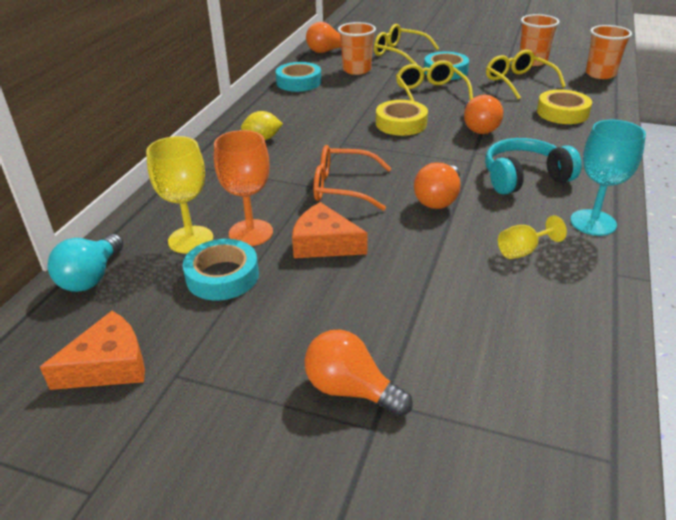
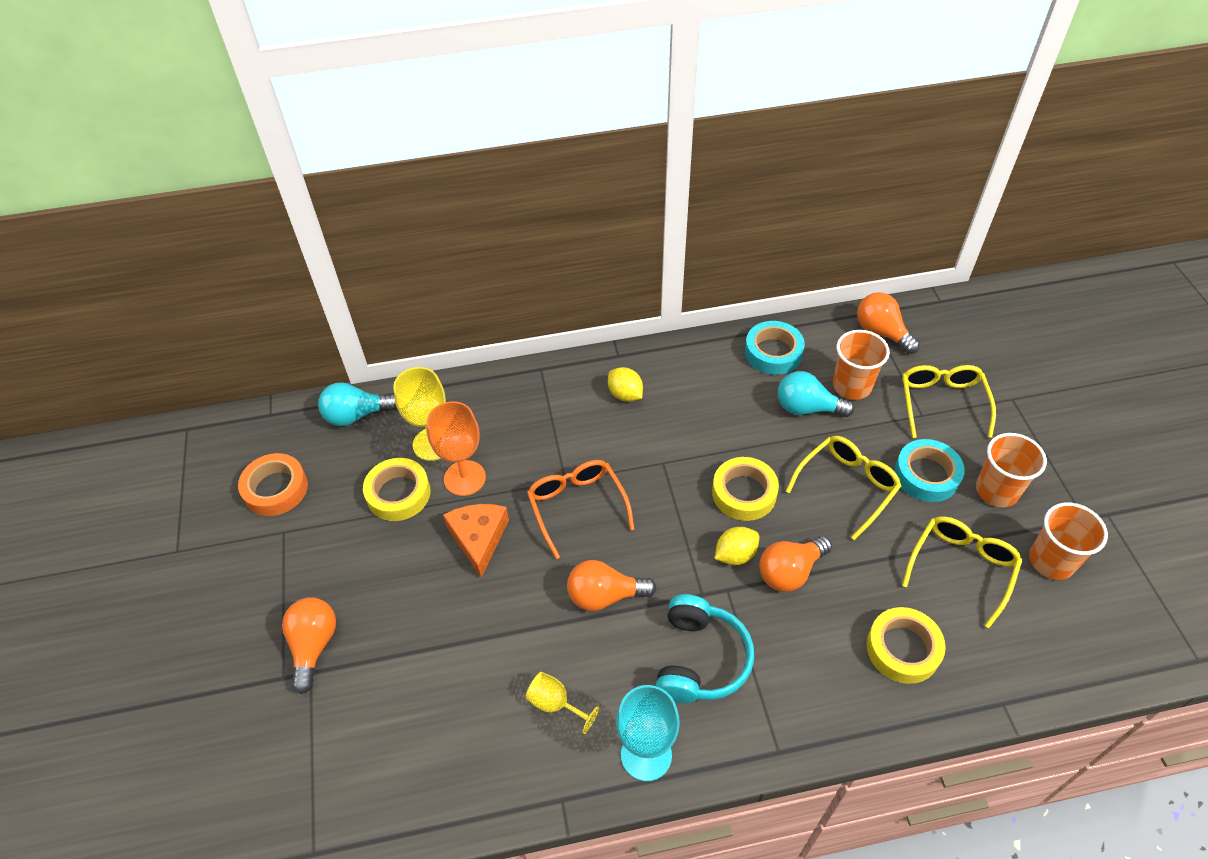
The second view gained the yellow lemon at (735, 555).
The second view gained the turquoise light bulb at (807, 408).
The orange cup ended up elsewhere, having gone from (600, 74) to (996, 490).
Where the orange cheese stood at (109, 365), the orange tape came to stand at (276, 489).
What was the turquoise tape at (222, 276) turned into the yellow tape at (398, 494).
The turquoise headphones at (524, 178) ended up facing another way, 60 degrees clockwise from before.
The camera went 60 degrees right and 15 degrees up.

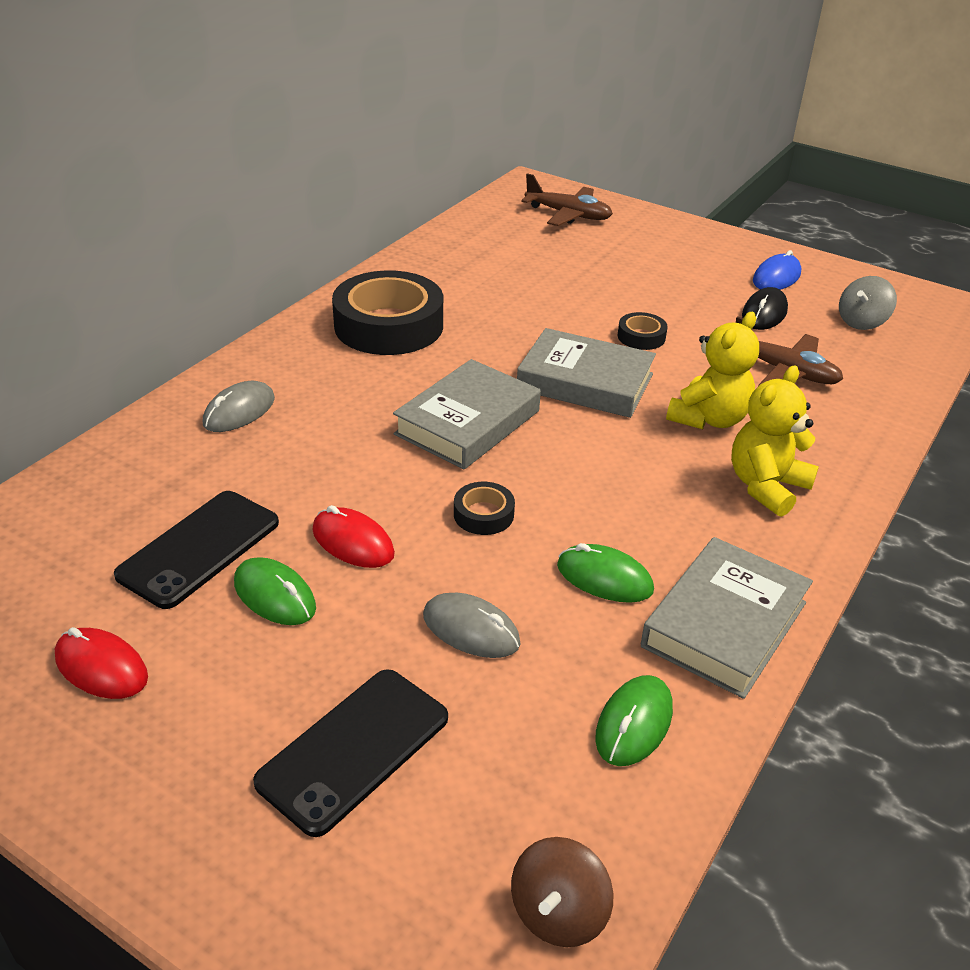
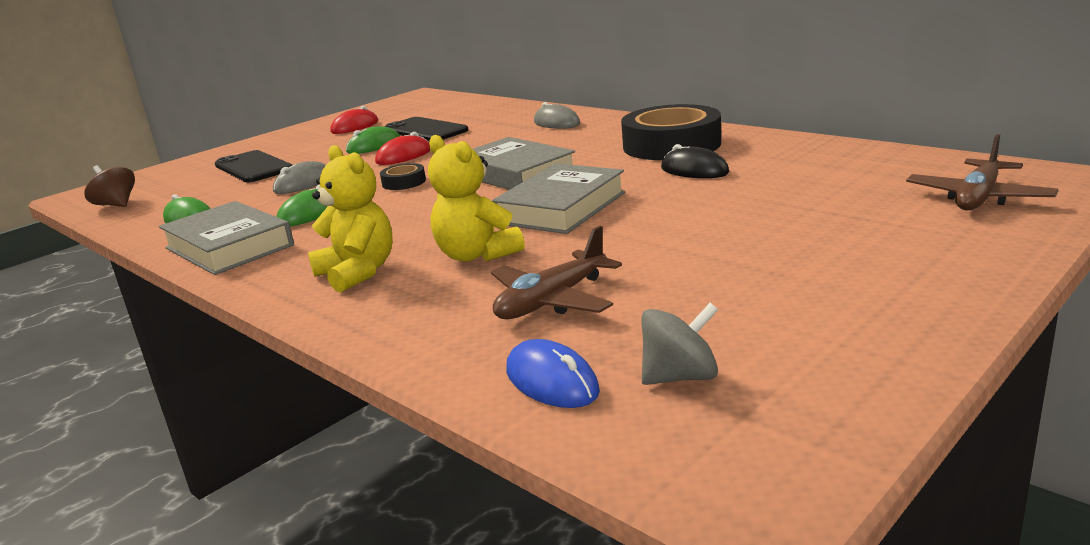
The second view lost the black tape at (641, 337).
The black mouse ended up elsewhere, having gone from (764, 313) to (694, 170).
The blue mouse ended up elsewhere, having gone from (776, 277) to (552, 381).
The grey spinning top at (861, 322) ended up facing another way, 105 degrees clockwise from before.
The camera went 105 degrees right and 15 degrees down.

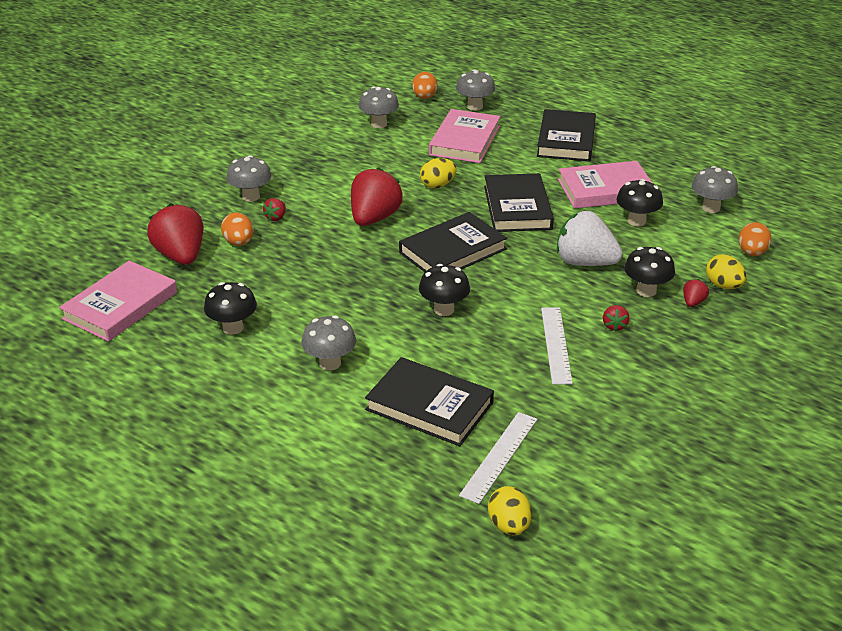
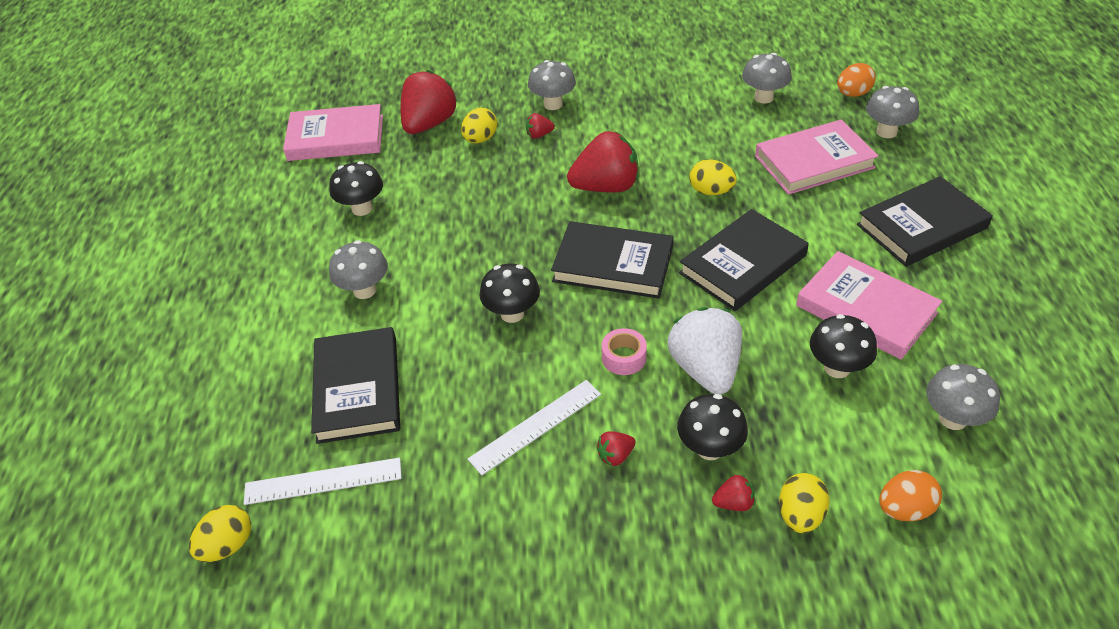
The second view gained the pink tape at (624, 357).
What was the orange egg at (239, 242) turned into the yellow egg at (480, 139).
The camera went 55 degrees right and 10 degrees up.

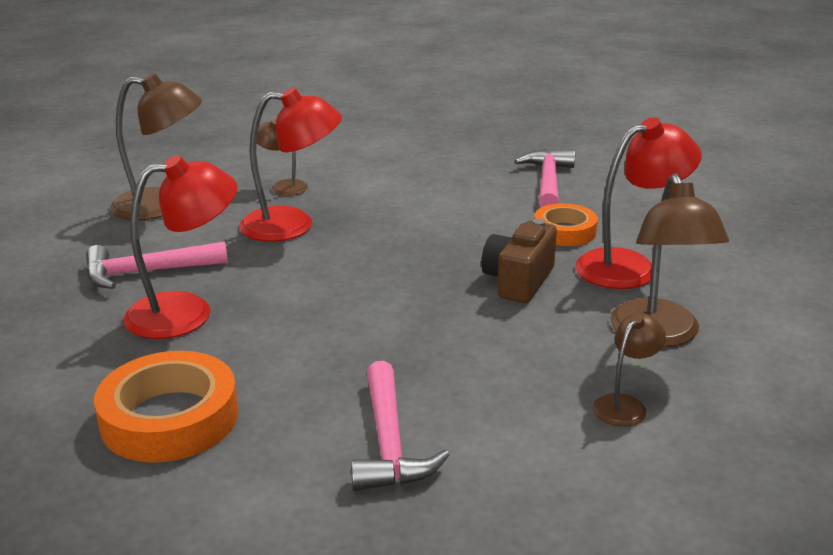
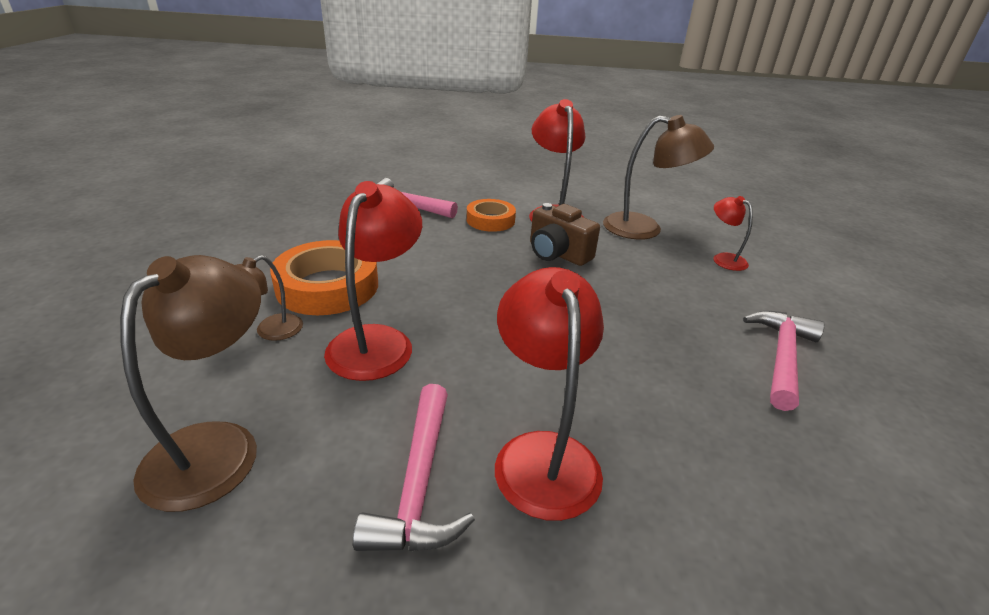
The orange tape ended up elsewhere, having gone from (170, 418) to (327, 286).
What was the brown lamp at (625, 405) turned into the red lamp at (723, 259).
The pink hammer at (389, 442) ended up facing another way, 75 degrees counterclockwise from before.
The camera went 75 degrees left and 5 degrees up.

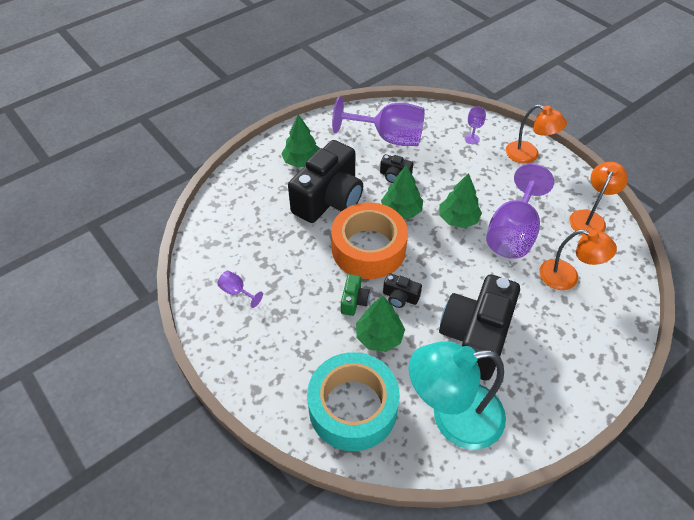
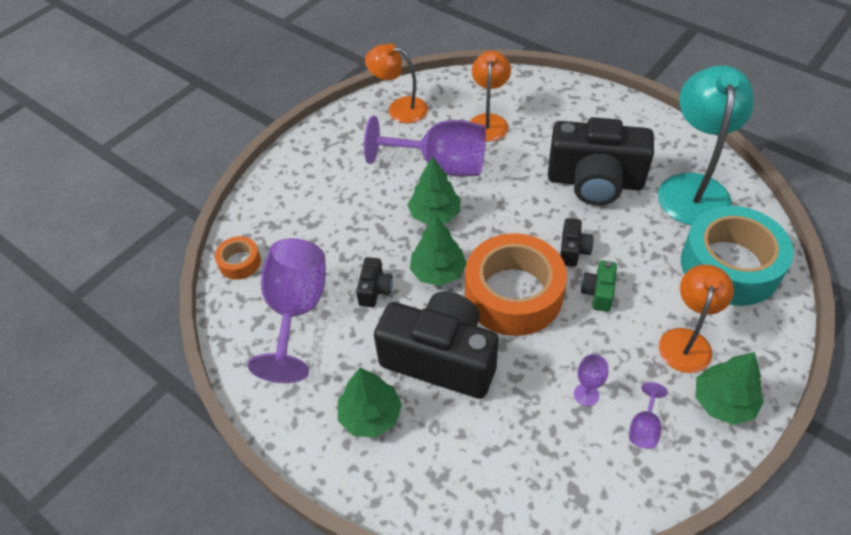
The second view gained the orange tape at (240, 262).
The green tree ended up elsewhere, having gone from (379, 336) to (723, 402).
The purple goblet ended up elsewhere, having gone from (472, 139) to (586, 394).
The orange lamp ended up elsewhere, having gone from (528, 155) to (686, 341).
The green camera at (354, 301) ended up facing another way, 75 degrees counterclockwise from before.
The turquoise lamp at (453, 417) ended up facing another way, 150 degrees counterclockwise from before.
The camera went 100 degrees left and 0 degrees up.

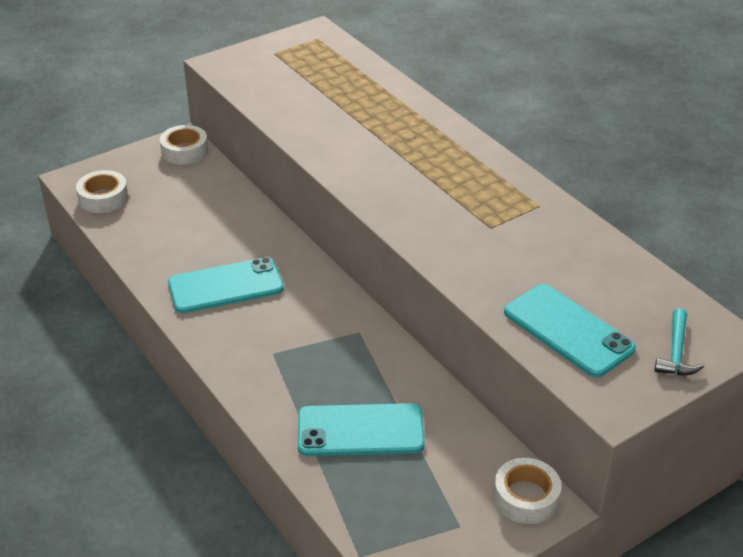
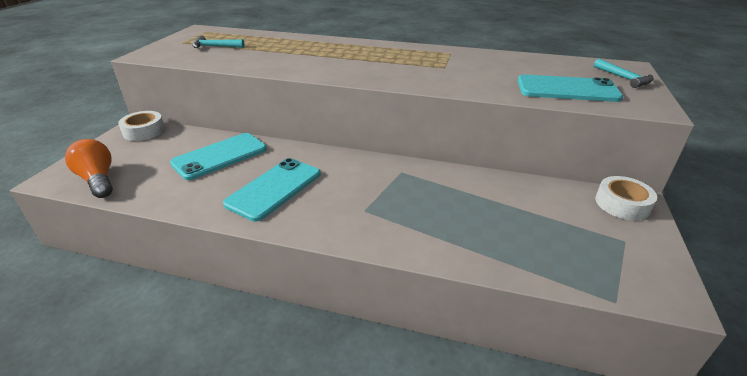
The second view gained the turquoise hammer at (215, 47).
The turquoise phone ended up elsewhere, having gone from (360, 431) to (220, 156).
Where the white tape stood at (103, 198), the orange light bulb came to stand at (98, 180).
The camera went 40 degrees left and 5 degrees down.

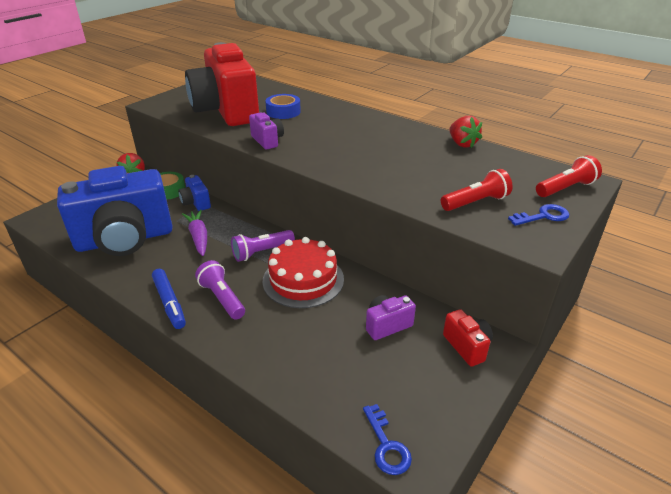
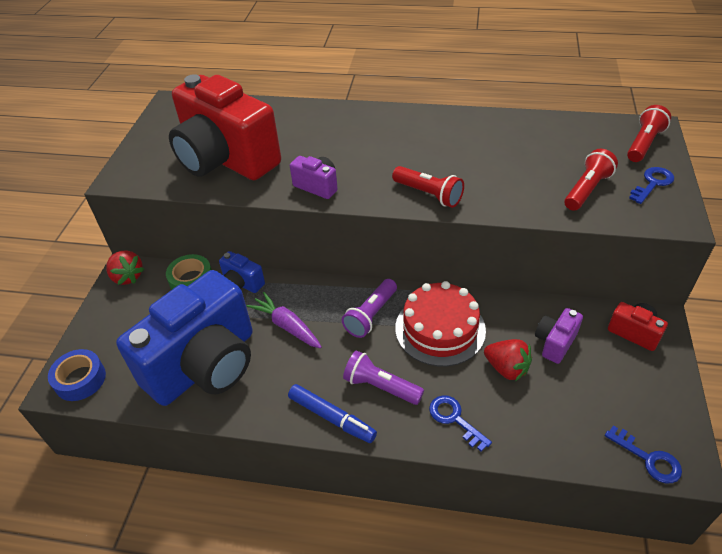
The second view gained the red flashlight at (429, 194).
The second view gained the blue key at (454, 419).
The blue tape ended up elsewhere, having gone from (283, 112) to (80, 379).
The red strawberry ended up elsewhere, having gone from (462, 144) to (506, 368).
The camera went 25 degrees left and 10 degrees up.

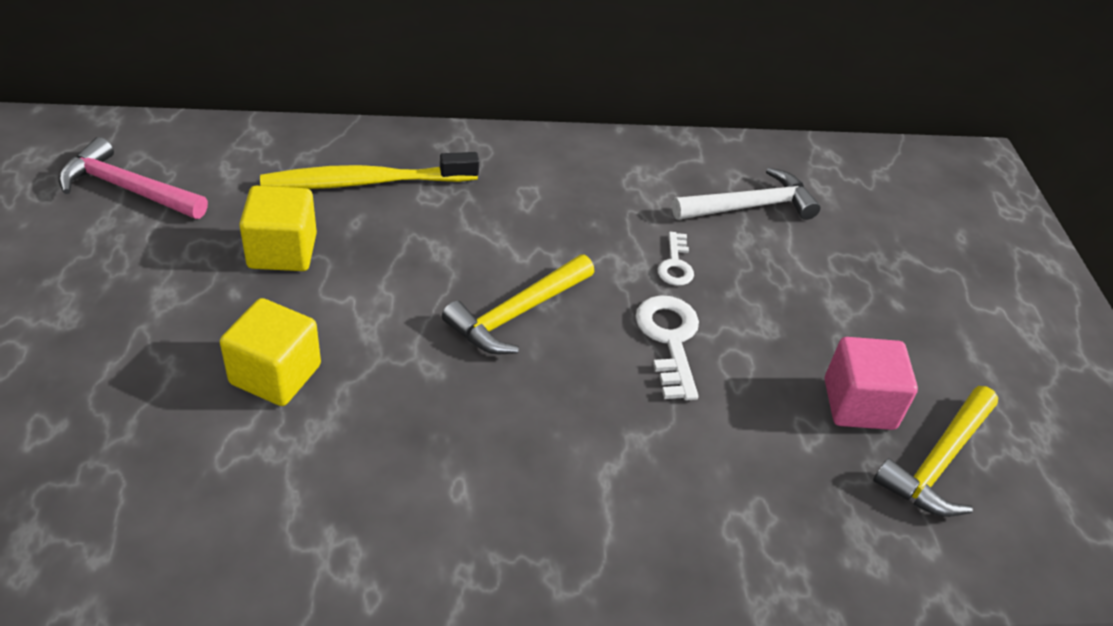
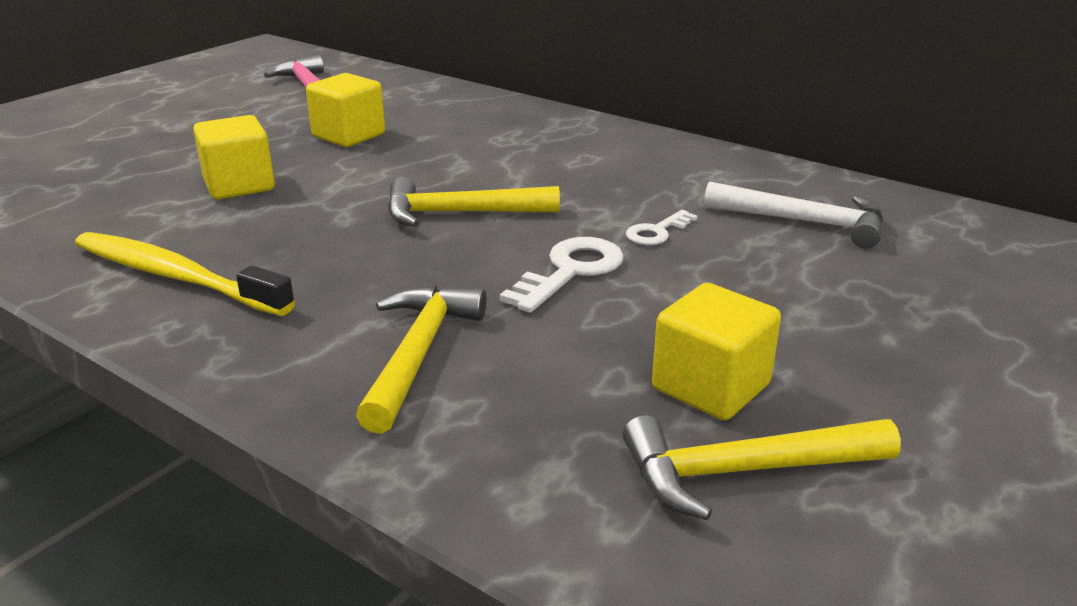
The second view gained the yellow hammer at (419, 353).
The yellow toothbrush ended up elsewhere, having gone from (365, 182) to (175, 277).
What was the pink cube at (859, 404) turned into the yellow cube at (710, 387).
The camera went 45 degrees right and 15 degrees down.

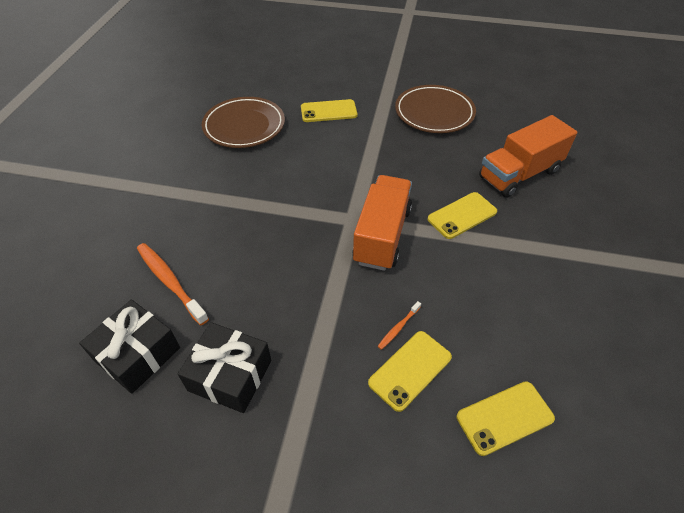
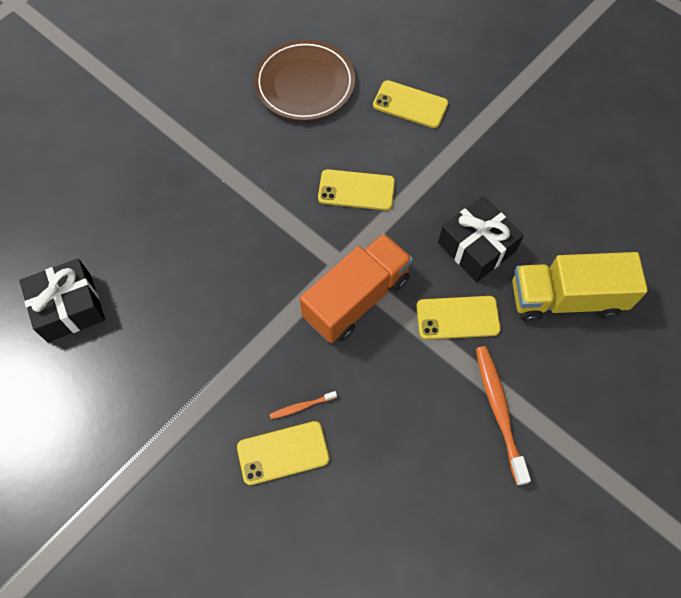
The second view lost the brown plate at (434, 113).
The orange toothbrush ended up elsewhere, having gone from (170, 282) to (499, 410).
The black gift ended up elsewhere, having gone from (230, 375) to (476, 247).
The yellow phone ended up elsewhere, having gone from (504, 417) to (356, 190).
What was the orange truck at (519, 174) turned into the yellow truck at (566, 298).
The camera went 30 degrees right and 15 degrees up.

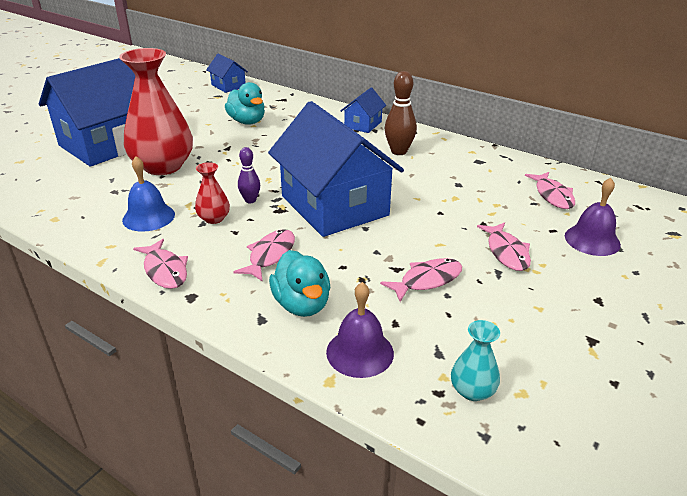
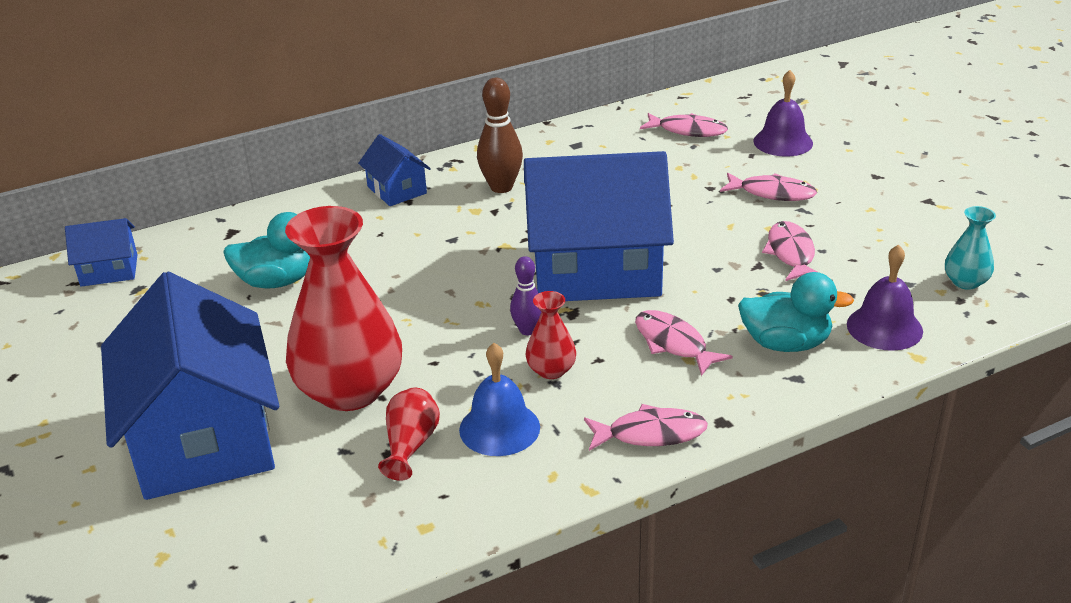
The second view gained the red vase at (410, 446).
The camera went 60 degrees left and 0 degrees up.

